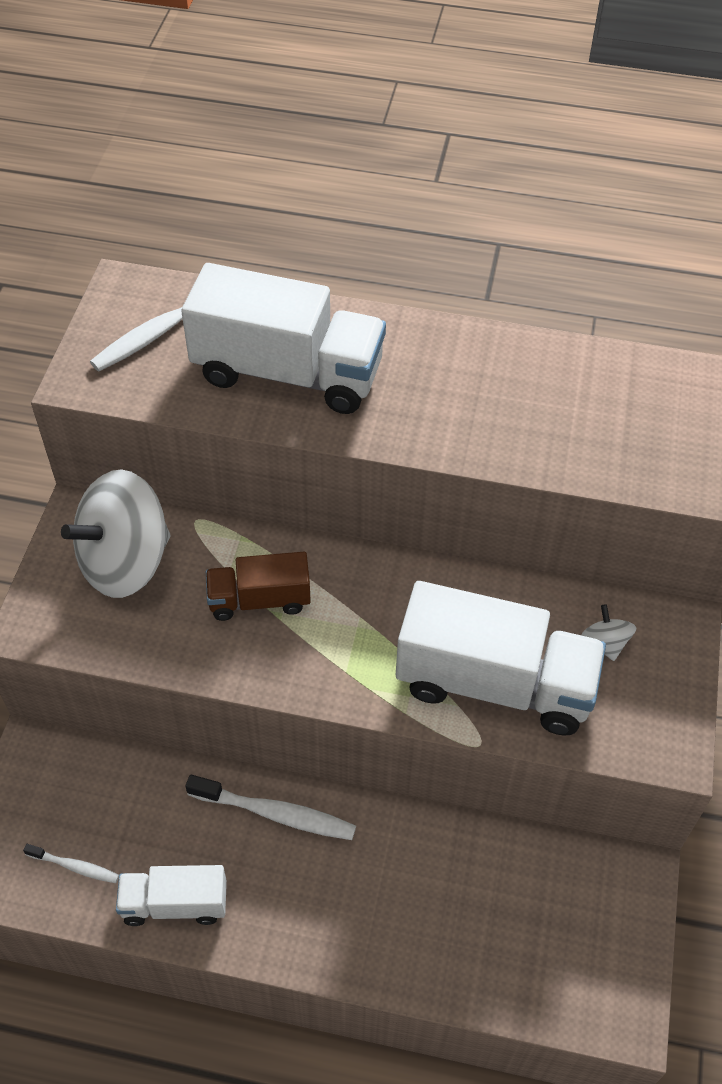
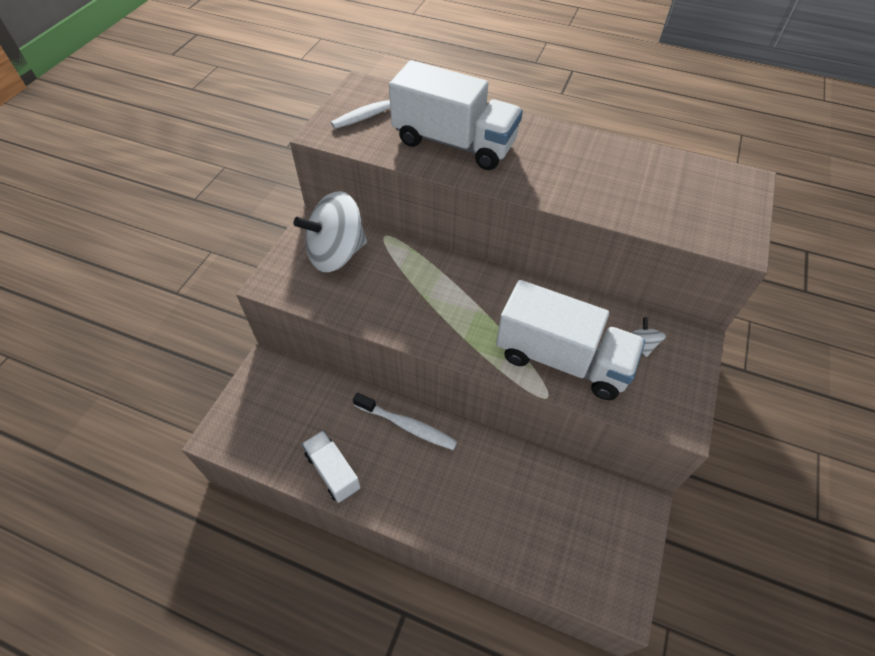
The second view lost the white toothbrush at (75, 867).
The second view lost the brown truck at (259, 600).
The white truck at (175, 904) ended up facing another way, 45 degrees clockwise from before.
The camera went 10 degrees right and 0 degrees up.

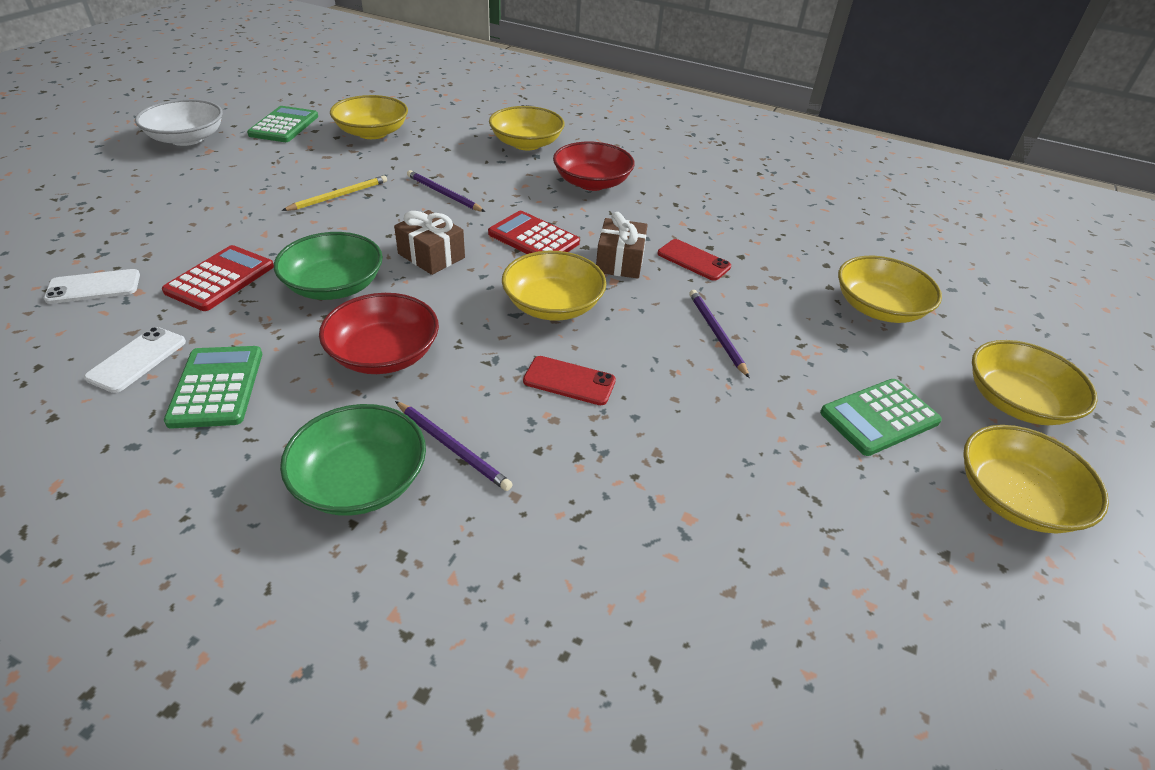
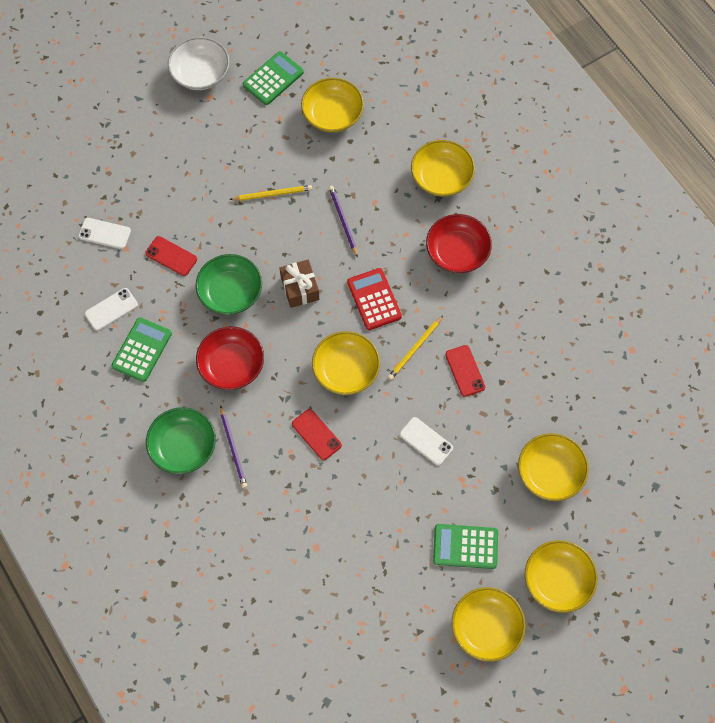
Where the red calculator stood at (220, 279), the red phone came to stand at (171, 256).
Where the brown gift stood at (620, 261), the yellow pencil came to stand at (415, 349).
Where the purple pencil stood at (716, 333), the white phone came to stand at (426, 441).
The camera went 35 degrees right and 25 degrees up.

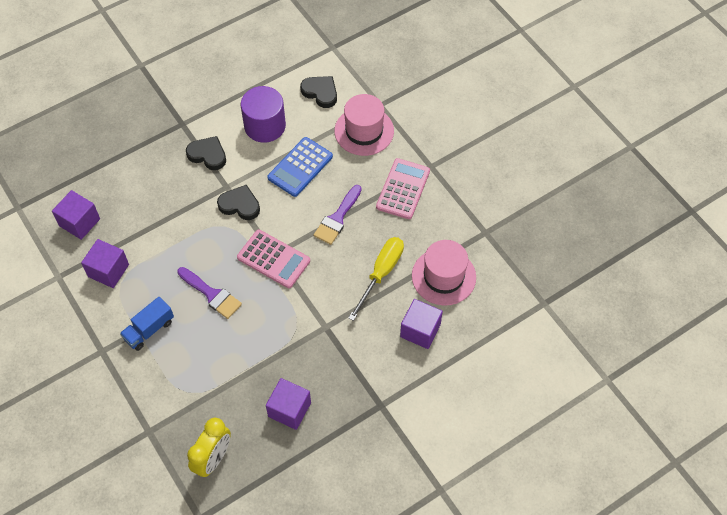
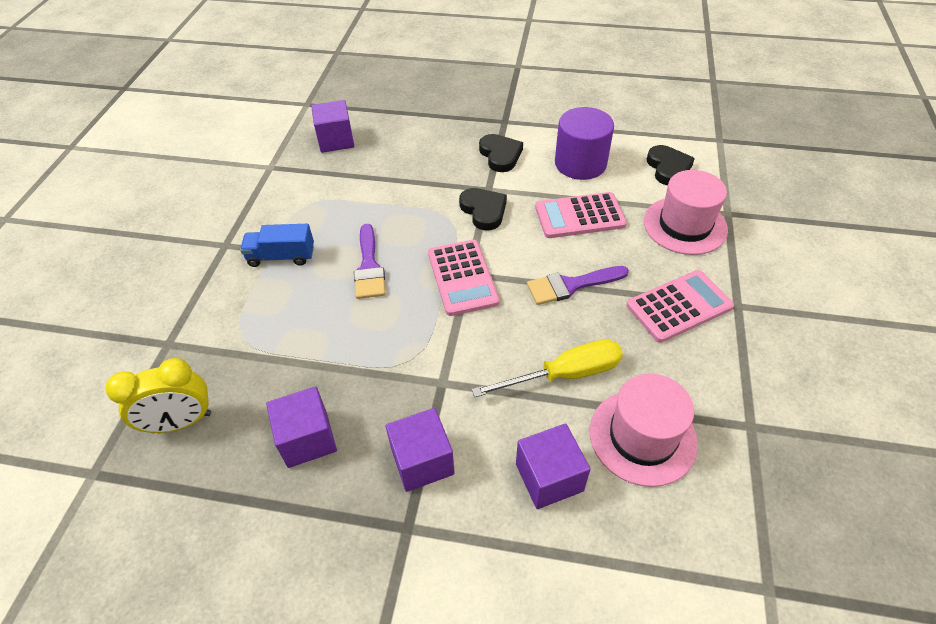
The purple cube ended up elsewhere, having gone from (108, 270) to (422, 461).
What was the blue calculator at (300, 167) turned into the pink calculator at (579, 216).
The camera went 45 degrees right and 10 degrees down.

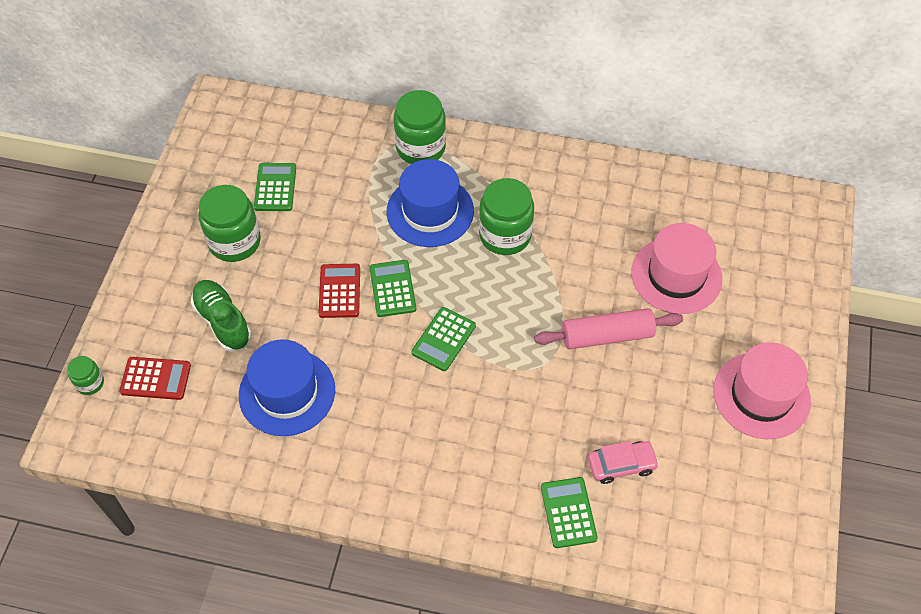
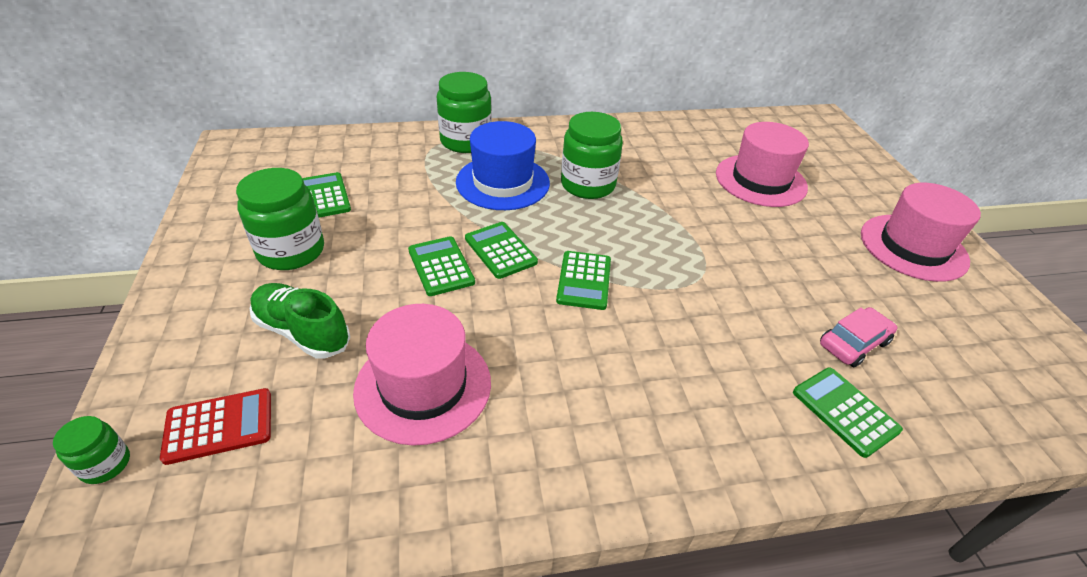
The second view lost the pink rolling pin at (607, 336).
What was the blue hat at (287, 392) turned into the pink hat at (423, 386).
What was the red calculator at (339, 291) turned into the green calculator at (441, 266).
The camera went 25 degrees left and 15 degrees down.

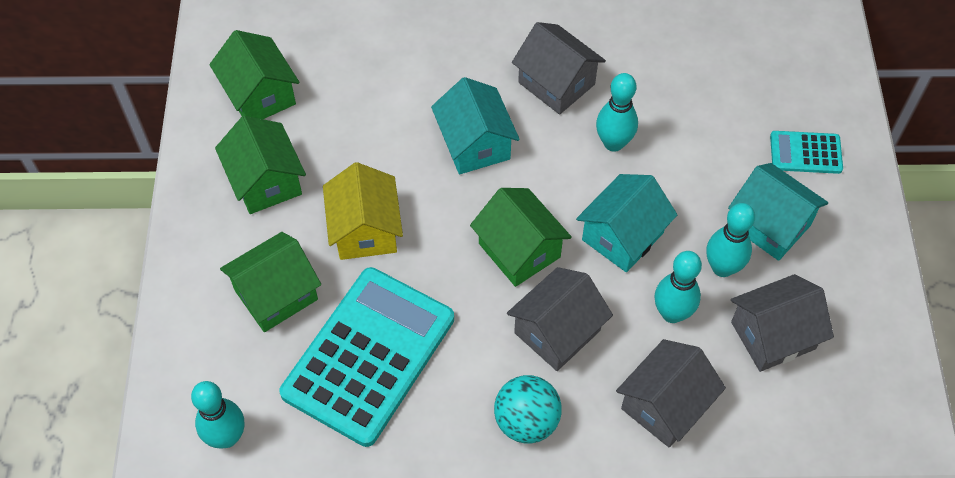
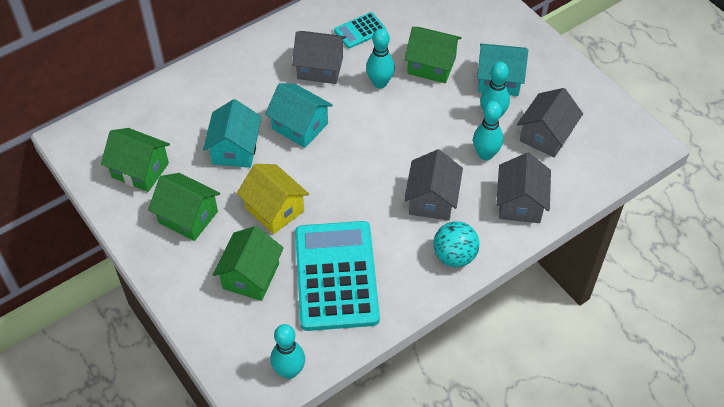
The green house ended up elsewhere, having gone from (519, 250) to (431, 65).
The turquoise house ended up elsewhere, having gone from (622, 236) to (235, 149).
The turquoise calculator ended up elsewhere, having gone from (805, 153) to (360, 31).
The camera went 35 degrees left and 5 degrees down.

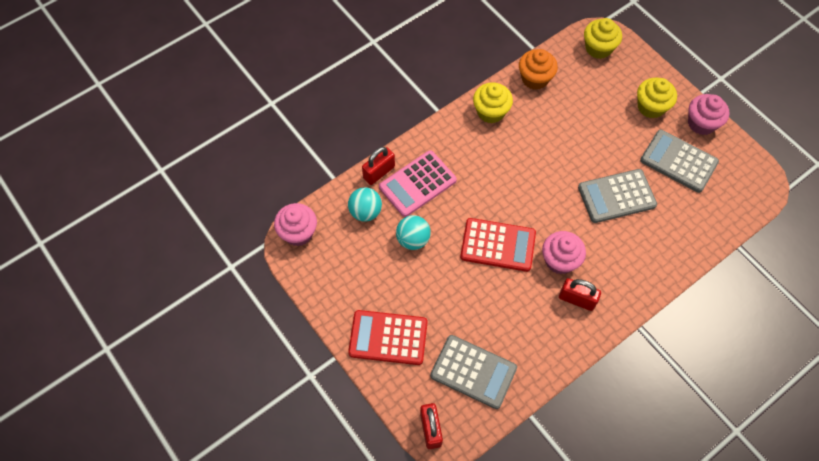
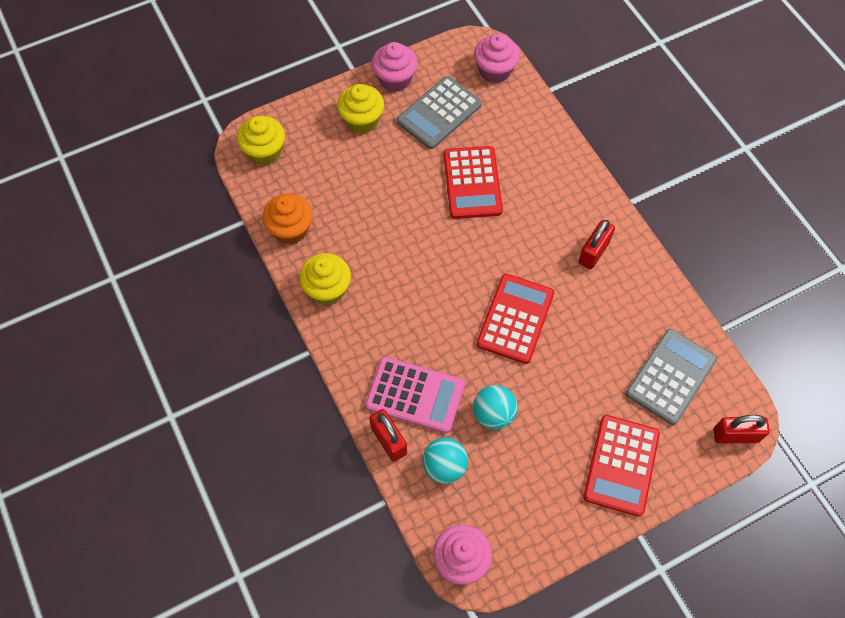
The pink cupcake ended up elsewhere, having gone from (560, 260) to (495, 71).
What was the grey calculator at (616, 196) turned into the red calculator at (472, 183).
The pink calculator at (417, 184) ended up facing another way, 45 degrees counterclockwise from before.
The camera went 80 degrees left and 0 degrees up.

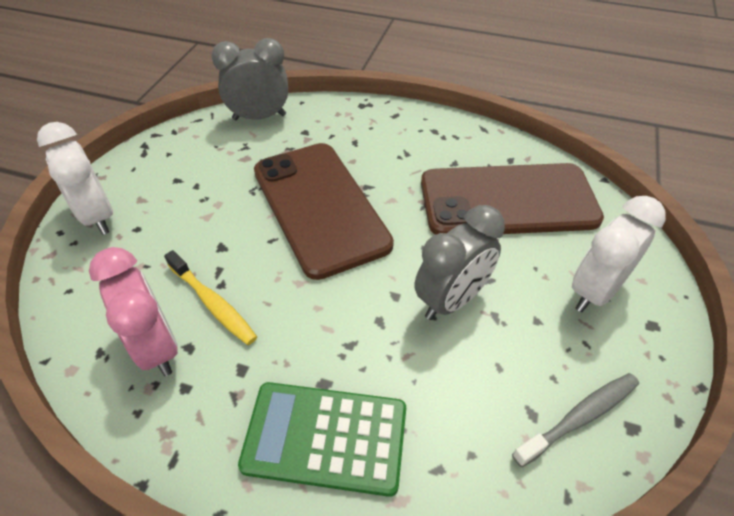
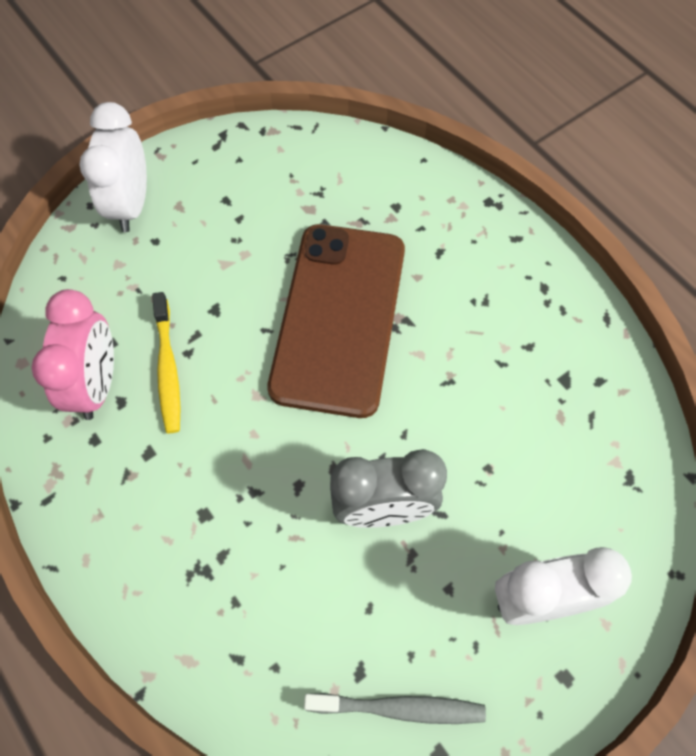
The second view lost the grey clock at (259, 117).
The second view lost the green calculator at (325, 437).
The second view lost the brown phone at (508, 200).
The camera went 35 degrees right and 15 degrees up.

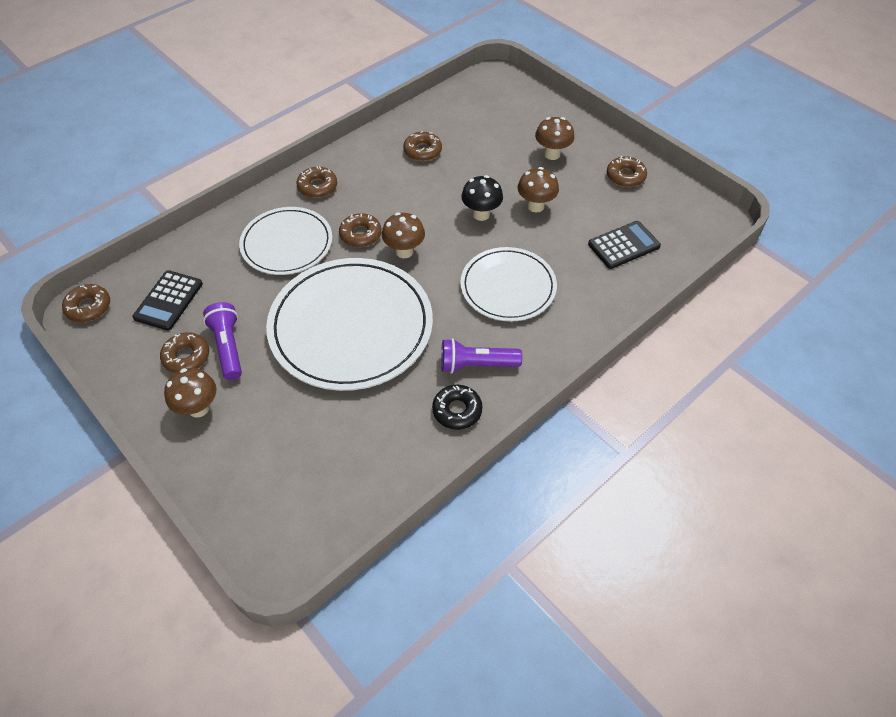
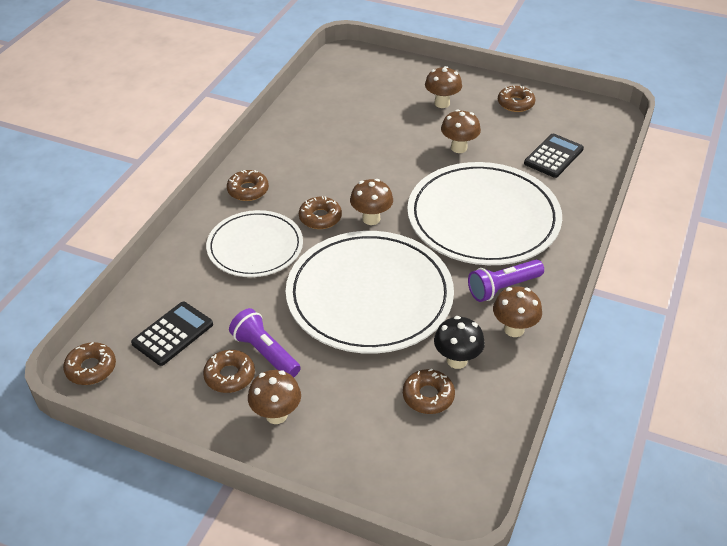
The brown donut ended up elsewhere, having gone from (422, 151) to (428, 396).
The black mushroom ended up elsewhere, having gone from (481, 214) to (457, 360).
Where the black donut stood at (457, 410), the brown mushroom came to stand at (514, 329).
The black calculator at (168, 301) ended up facing another way, 135 degrees counterclockwise from before.
The size of the white plate at (508, 287) changed by a factor of 1.65.
The camera went 25 degrees left and 10 degrees down.

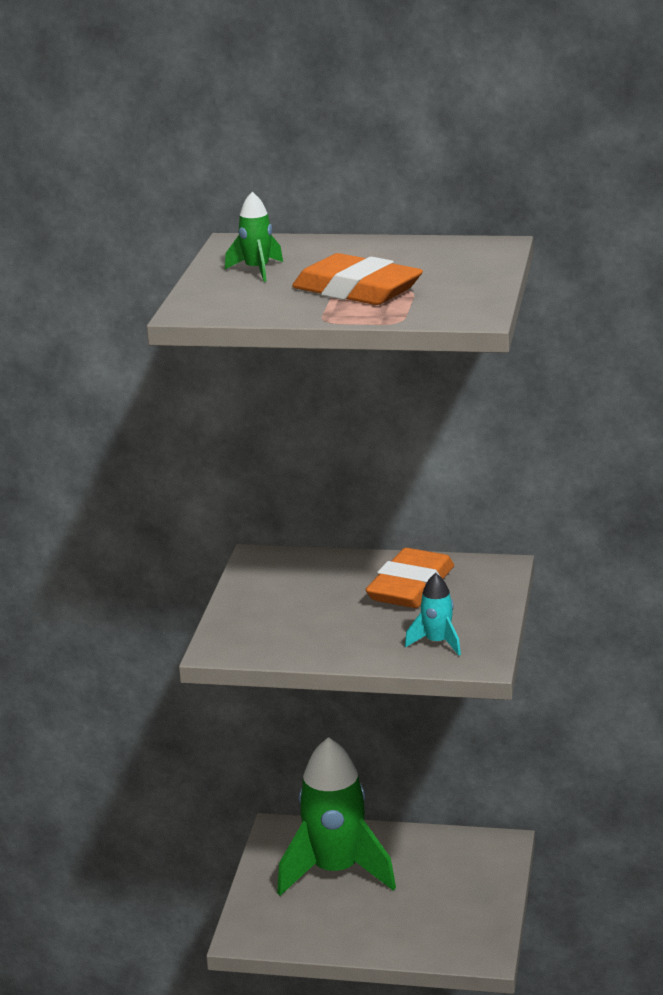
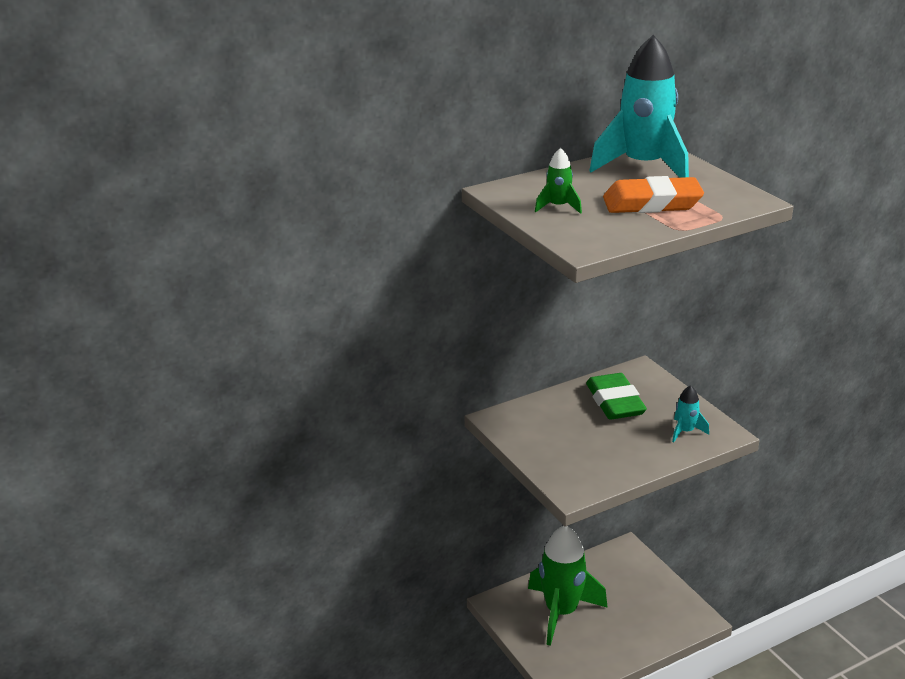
The second view gained the turquoise rocket at (643, 166).
What was the orange eraser at (411, 587) turned into the green eraser at (615, 402).
The camera went 40 degrees left and 5 degrees up.

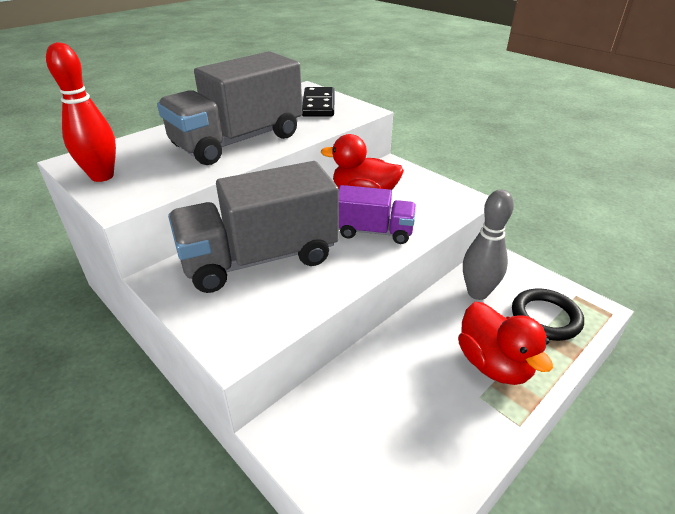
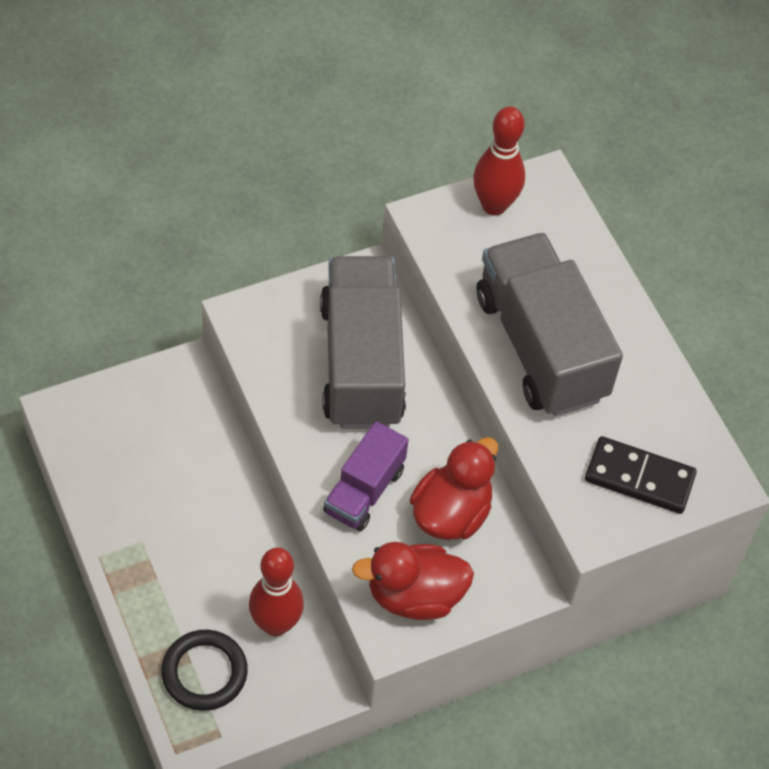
The red duck ended up elsewhere, having gone from (493, 364) to (414, 596).
What was the grey bowling pin at (477, 293) turned into the red bowling pin at (275, 624).
The camera went 105 degrees right and 20 degrees up.

